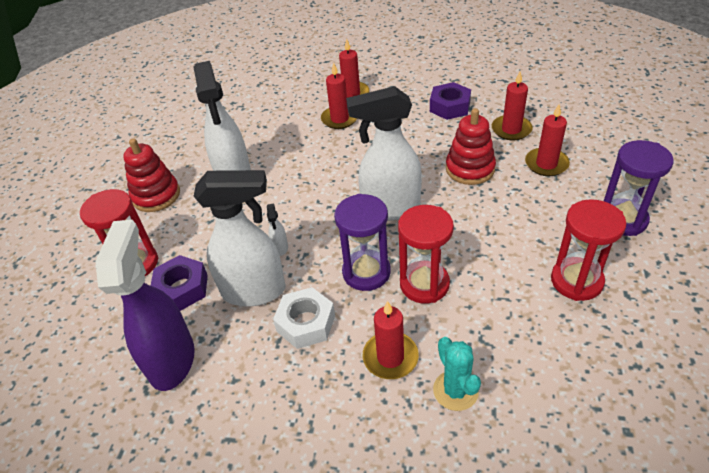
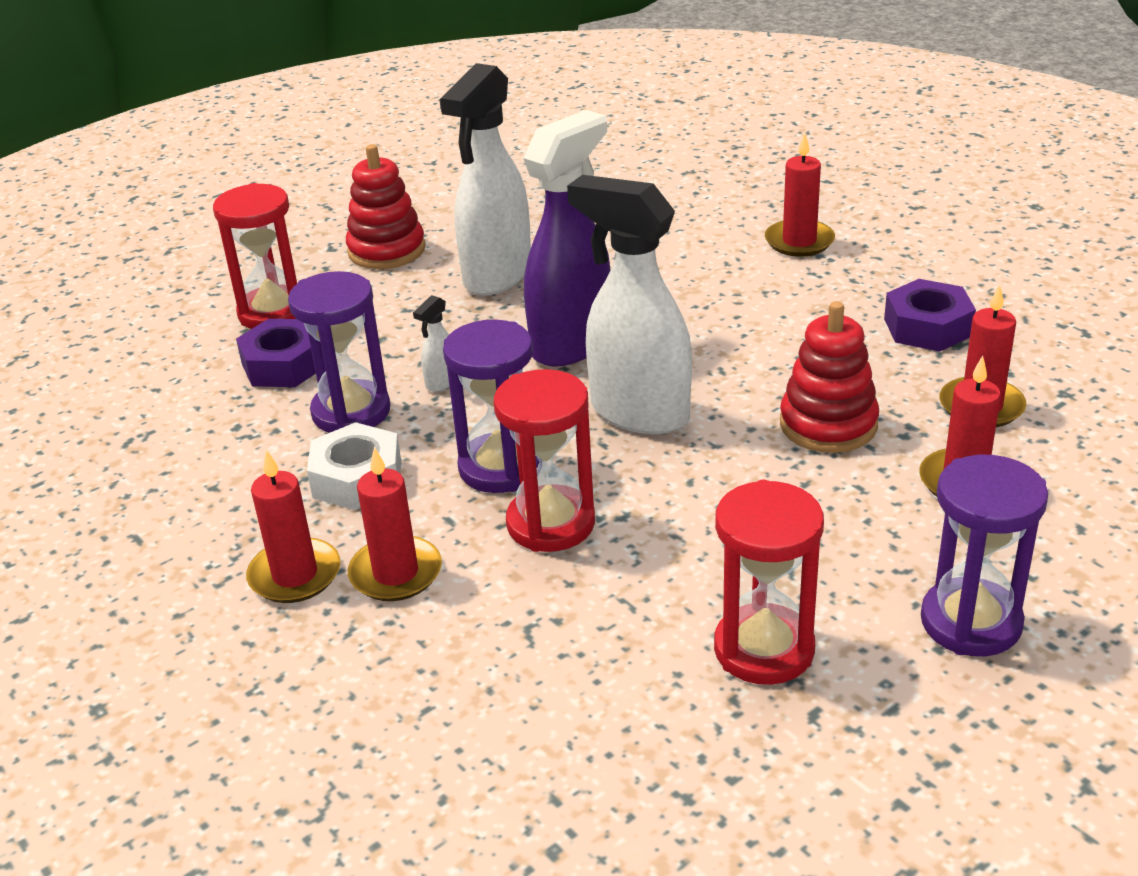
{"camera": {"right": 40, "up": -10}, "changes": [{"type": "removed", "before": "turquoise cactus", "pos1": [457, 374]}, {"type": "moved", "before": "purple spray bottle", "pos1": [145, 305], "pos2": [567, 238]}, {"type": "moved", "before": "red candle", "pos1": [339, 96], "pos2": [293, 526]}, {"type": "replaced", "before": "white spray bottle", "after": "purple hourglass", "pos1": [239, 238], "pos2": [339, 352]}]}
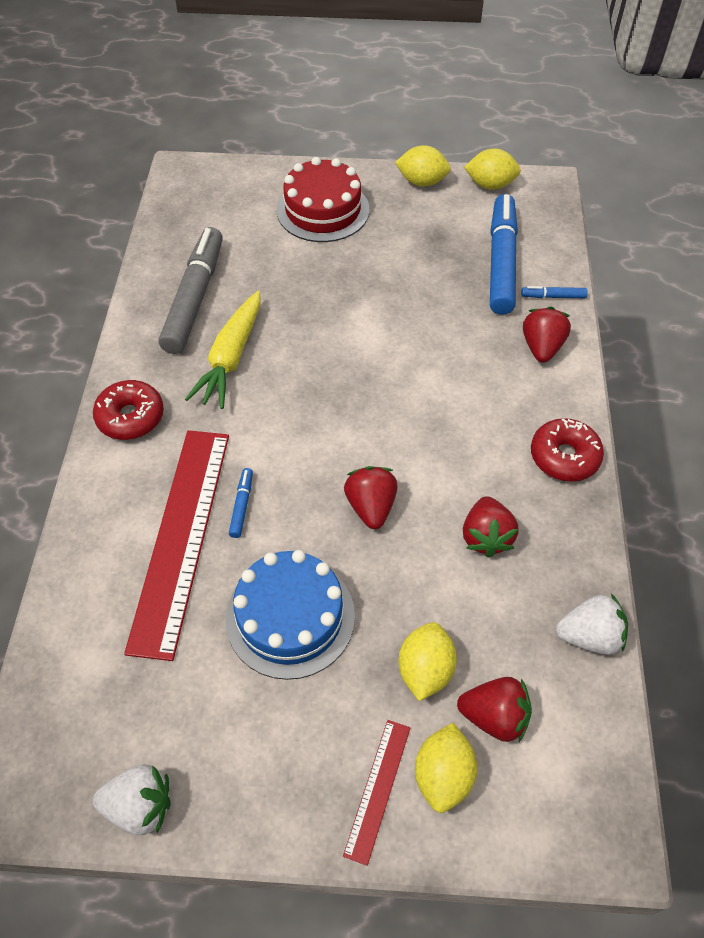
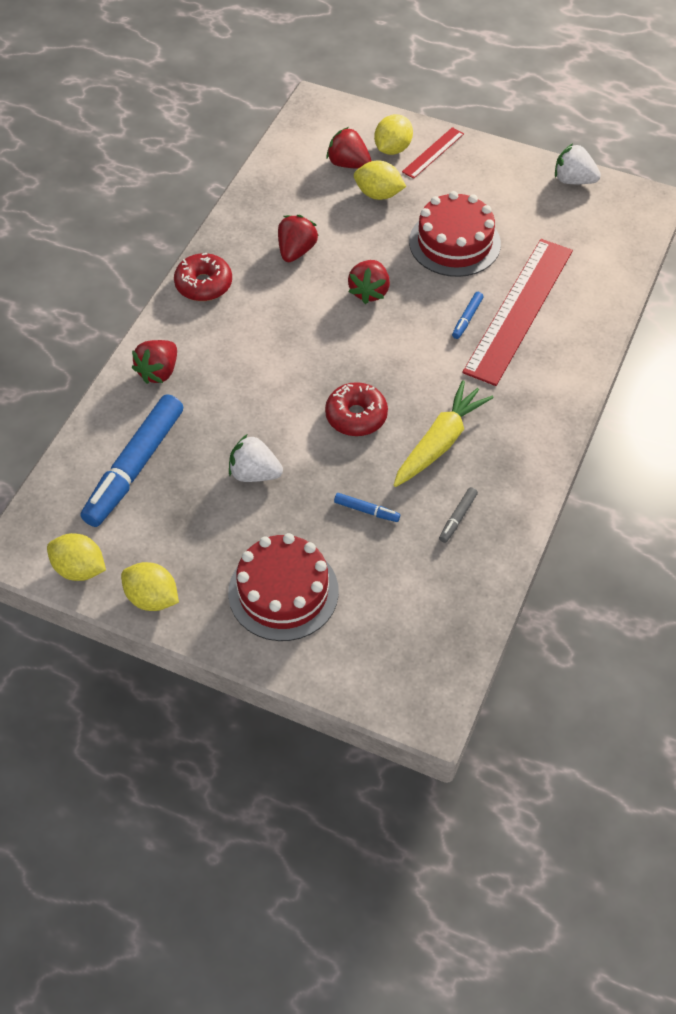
{"camera": {"right": -160, "up": 0}, "changes": [{"type": "moved", "before": "red donut", "pos1": [128, 410], "pos2": [356, 409]}, {"type": "moved", "before": "blue marker", "pos1": [554, 292], "pos2": [367, 507]}, {"type": "moved", "before": "white strawberry", "pos1": [592, 624], "pos2": [256, 458]}, {"type": "recoloured", "before": "blue cake", "after": "red cake", "pos1": [290, 615], "pos2": [455, 234]}, {"type": "turned", "before": "yellow lemon", "pos1": [428, 661], "pos2": [380, 180], "turn": 75}, {"type": "resized", "before": "grey marker", "pos1": [191, 290], "pos2": [458, 515], "scale": 0.41}]}
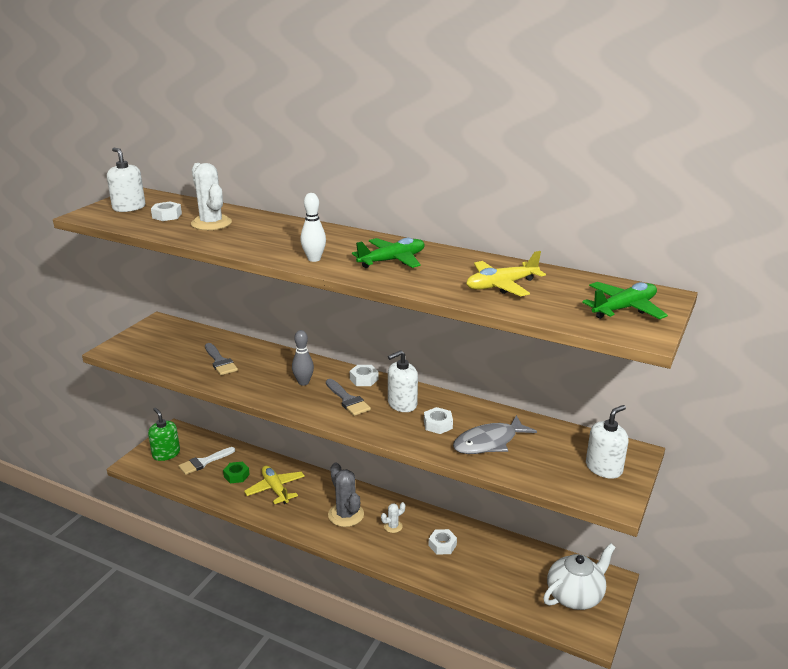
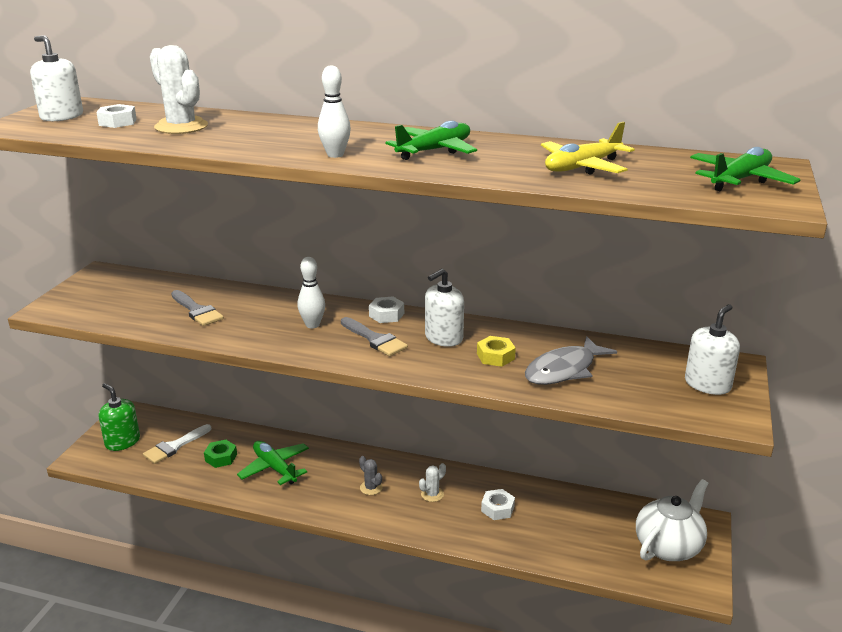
{"camera": {"right": -10, "up": 0}, "changes": [{"type": "recoloured", "before": "yellow plane", "after": "green plane", "pos1": [274, 485], "pos2": [273, 463]}, {"type": "recoloured", "before": "grey bowling pin", "after": "white bowling pin", "pos1": [303, 358], "pos2": [311, 292]}, {"type": "recoloured", "before": "white nut", "after": "yellow nut", "pos1": [438, 420], "pos2": [496, 351]}, {"type": "resized", "before": "grey cactus", "pos1": [346, 495], "pos2": [371, 475], "scale": 0.51}]}
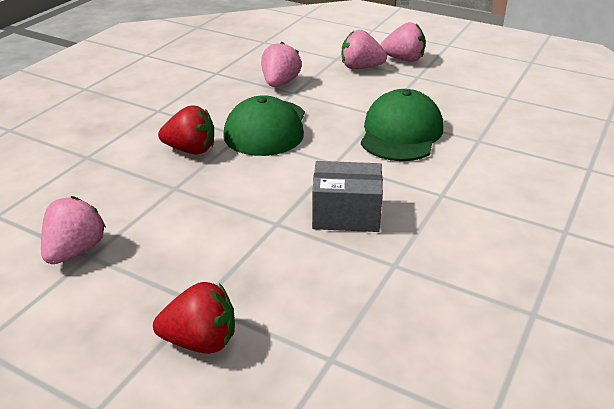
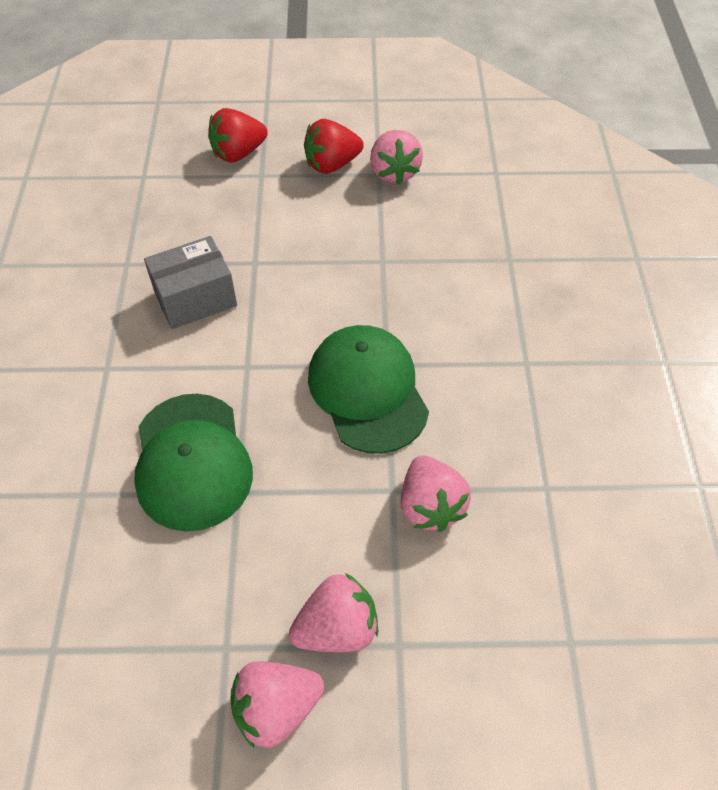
{"camera": {"right": 150, "up": 20}, "changes": [{"type": "moved", "before": "red strawberry", "pos1": [186, 129], "pos2": [334, 146]}]}
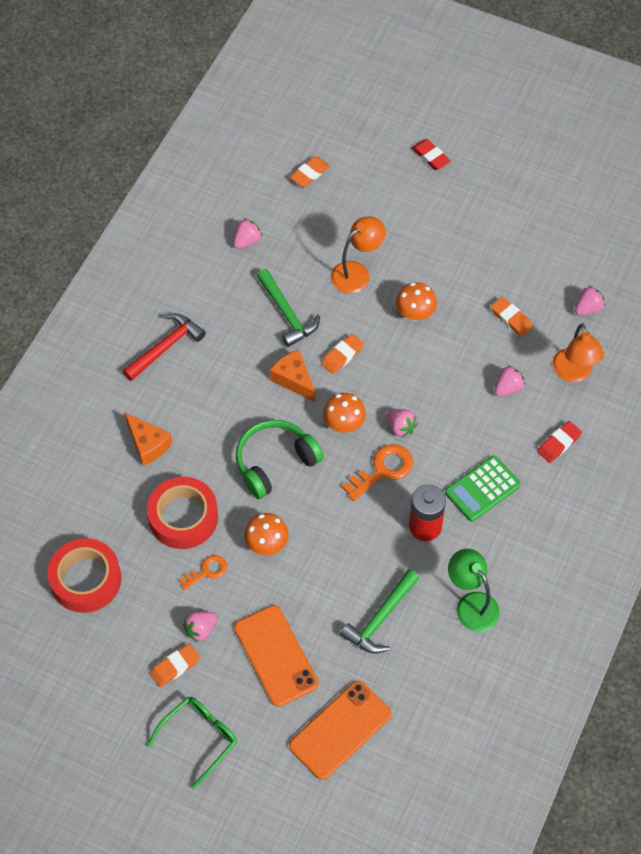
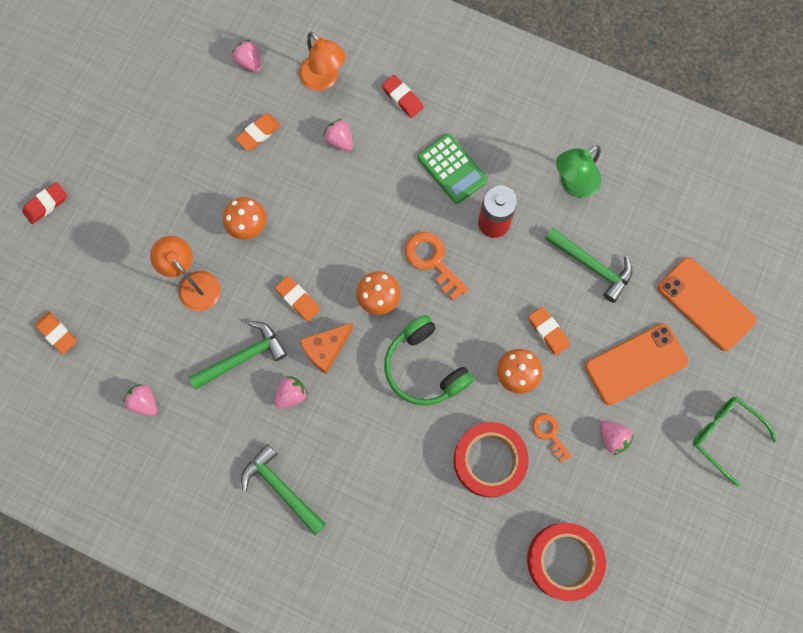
{"camera": {"right": -90, "up": 15}, "changes": [{"type": "removed", "before": "orange cheese", "pos1": [148, 439]}, {"type": "moved", "before": "orange eraser", "pos1": [175, 665], "pos2": [549, 331]}, {"type": "moved", "before": "pink strawberry", "pos1": [402, 423], "pos2": [291, 392]}, {"type": "recoloured", "before": "red hammer", "after": "green hammer", "pos1": [164, 347], "pos2": [283, 489]}, {"type": "turned", "before": "orange lamp", "pos1": [578, 352], "pos2": [322, 61], "turn": 60}]}
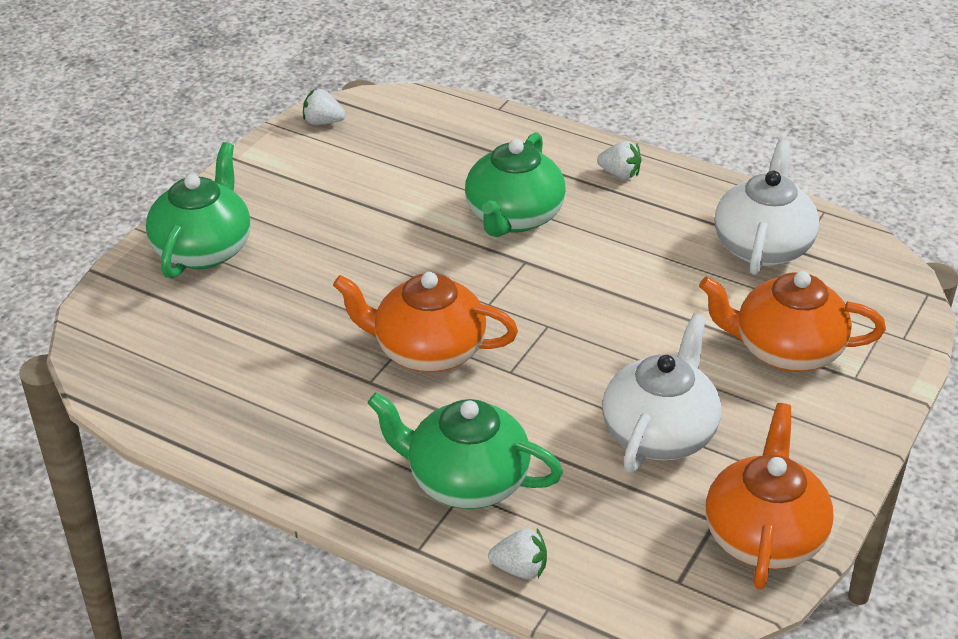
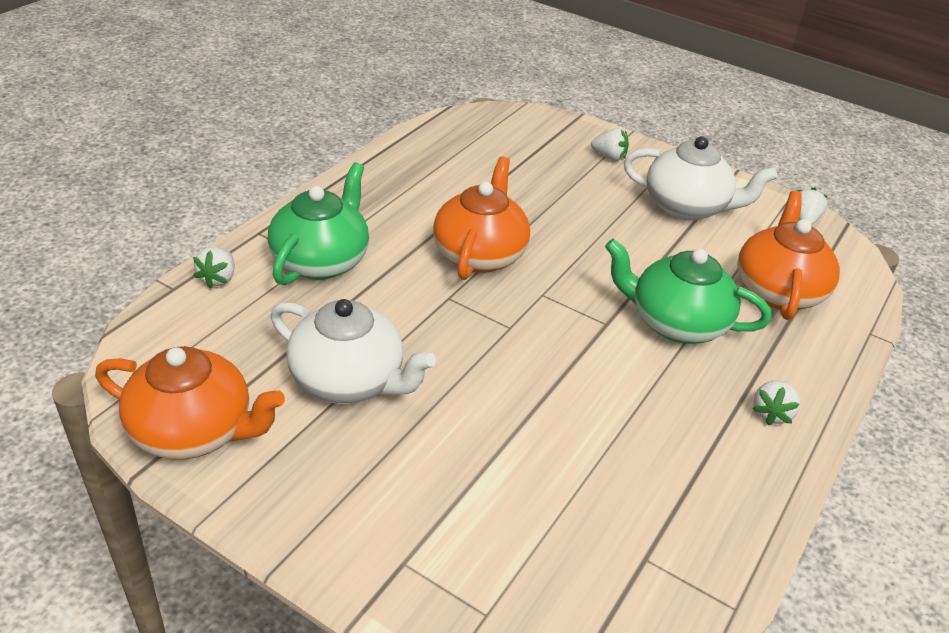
{"camera": {"right": 90, "up": 0}, "changes": [{"type": "moved", "before": "orange teapot", "pos1": [792, 321], "pos2": [788, 255]}, {"type": "moved", "before": "white teapot", "pos1": [767, 207], "pos2": [700, 178]}, {"type": "replaced", "before": "green teapot", "after": "white strawberry", "pos1": [198, 210], "pos2": [610, 144]}]}
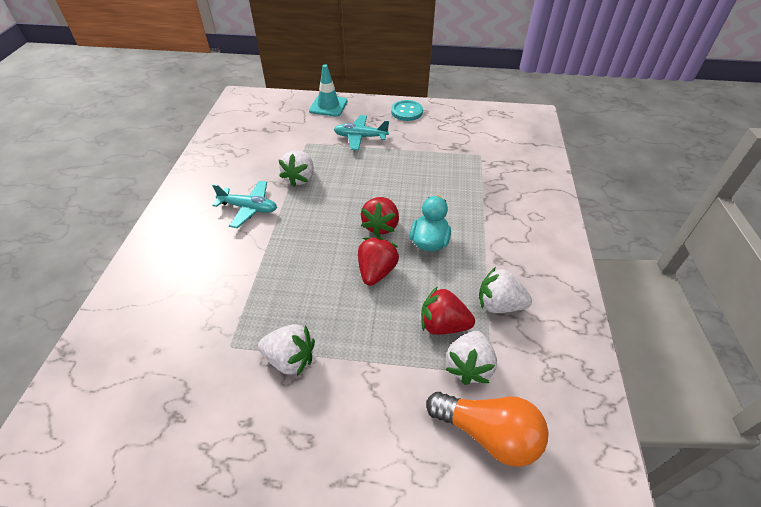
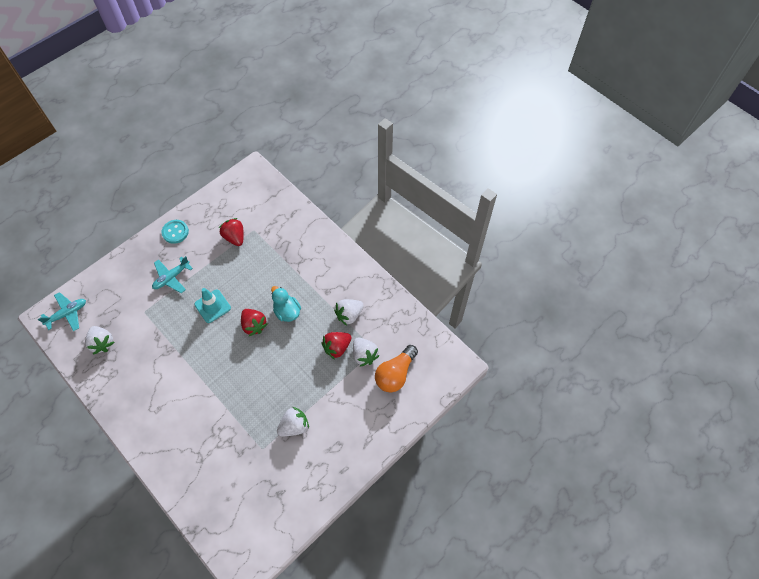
{"camera": {"right": -50, "up": 15}, "changes": [{"type": "moved", "before": "turquoise plane", "pos1": [244, 204], "pos2": [62, 311]}, {"type": "moved", "before": "white strawberry", "pos1": [296, 169], "pos2": [99, 340]}, {"type": "moved", "before": "turquoise traffic cone", "pos1": [328, 91], "pos2": [212, 305]}, {"type": "moved", "before": "red strawberry", "pos1": [378, 261], "pos2": [231, 232]}, {"type": "turned", "before": "orange light bulb", "pos1": [487, 429], "pos2": [396, 369], "turn": 150}]}
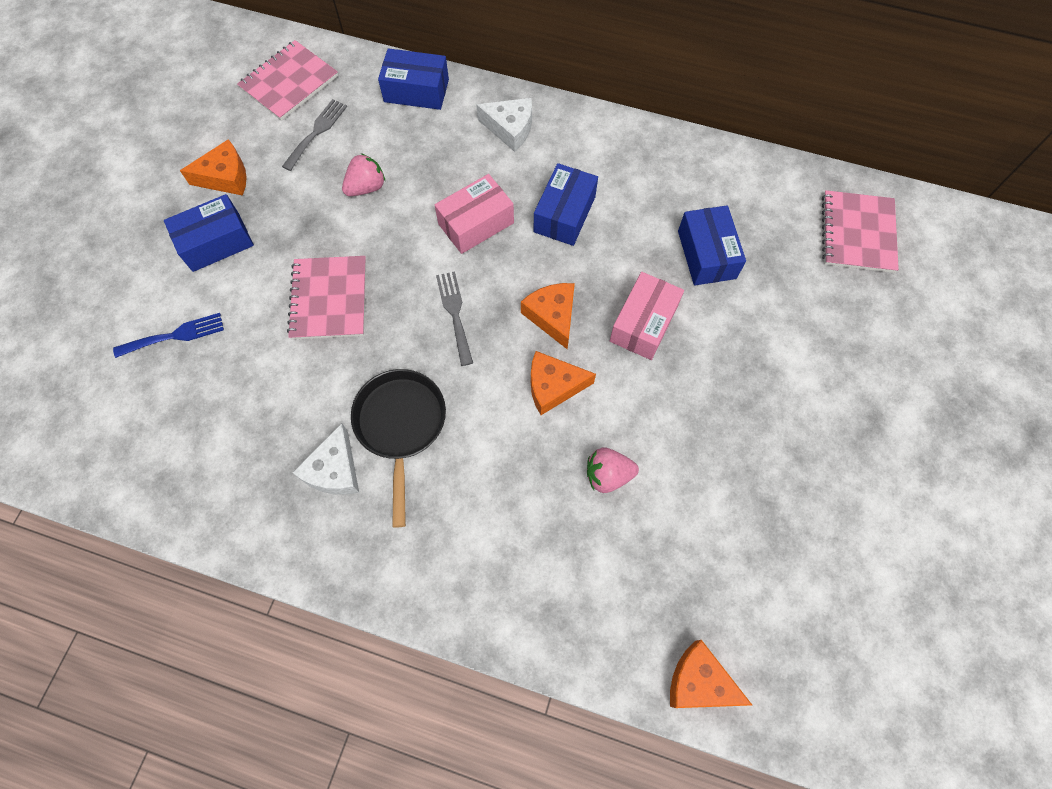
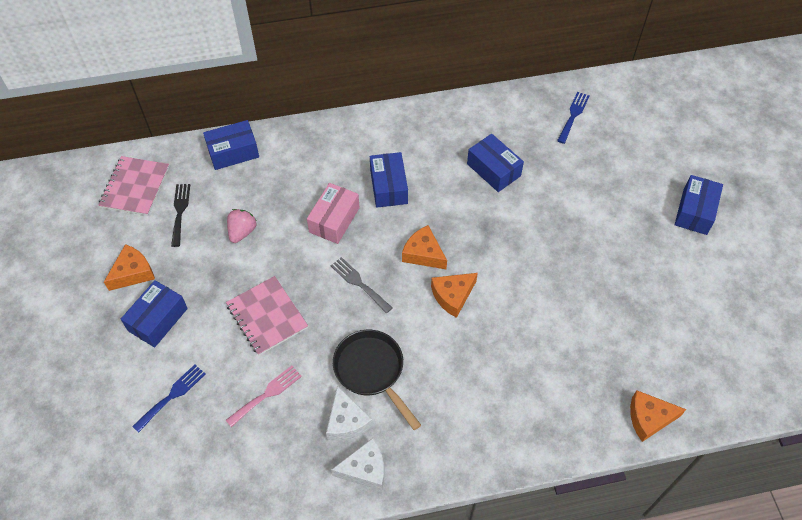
{"camera": {"right": -30, "up": -10}, "changes": [{"type": "removed", "before": "pink strawberry", "pos1": [613, 470]}, {"type": "removed", "before": "pink box", "pos1": [647, 316]}, {"type": "added", "after": "pink fork", "pos2": [264, 396]}, {"type": "added", "after": "blue box", "pos2": [699, 205]}, {"type": "moved", "before": "white cheese", "pos1": [504, 125], "pos2": [357, 464]}, {"type": "replaced", "before": "pink notebook", "after": "blue fork", "pos1": [860, 231], "pos2": [573, 118]}, {"type": "recoloured", "before": "grey fork", "after": "black fork", "pos1": [314, 135], "pos2": [180, 215]}]}
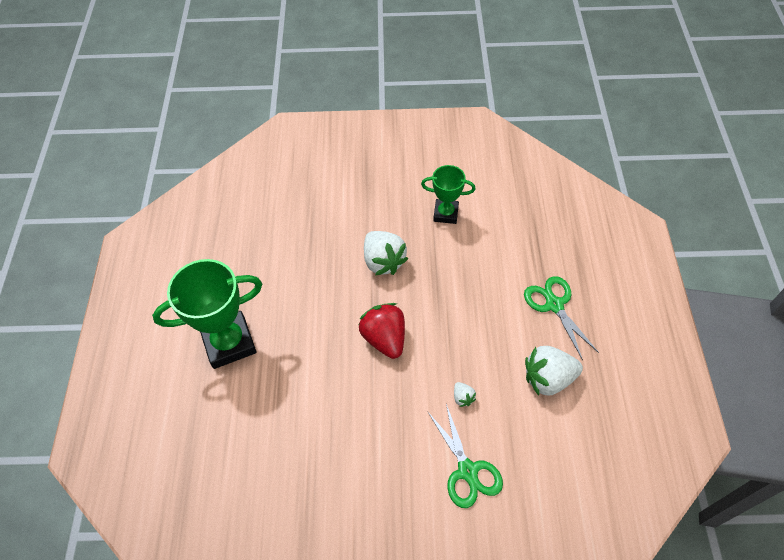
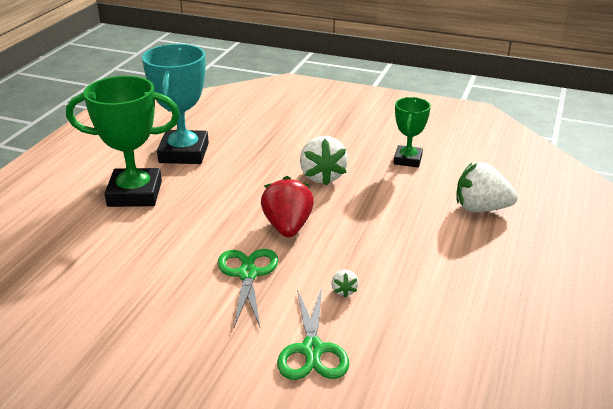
{"camera": {"right": 20, "up": -25}, "changes": [{"type": "added", "after": "turquoise trophy", "pos2": [175, 104]}, {"type": "moved", "before": "green scissors", "pos1": [561, 318], "pos2": [247, 288]}, {"type": "moved", "before": "white strawberry", "pos1": [554, 371], "pos2": [487, 187]}, {"type": "turned", "before": "green trophy", "pos1": [448, 194], "pos2": [412, 132], "turn": 75}]}
